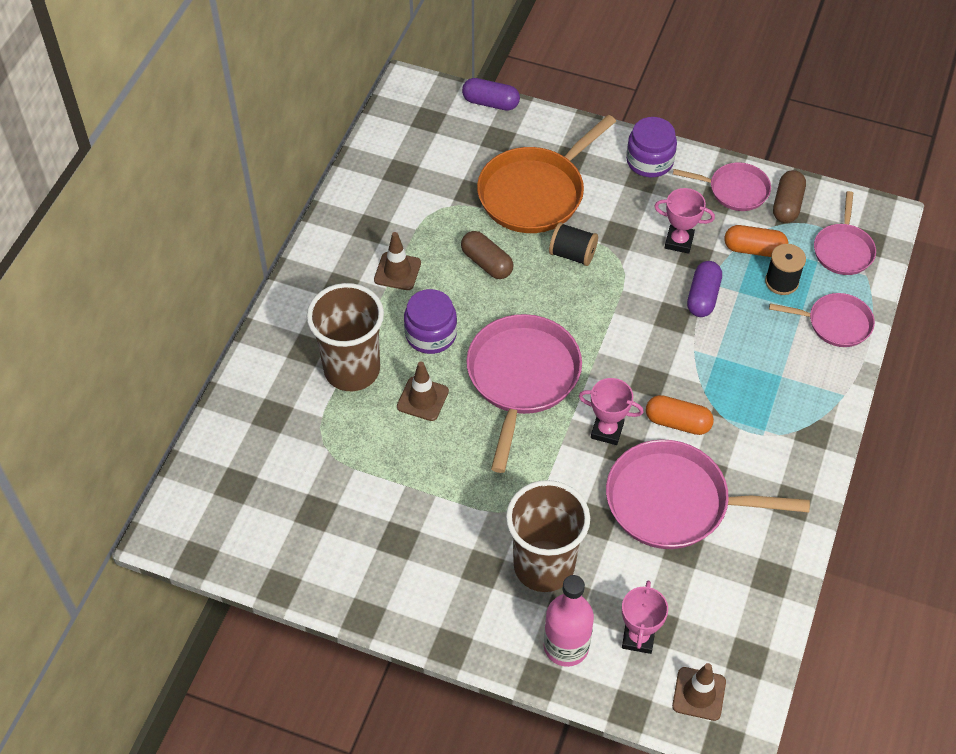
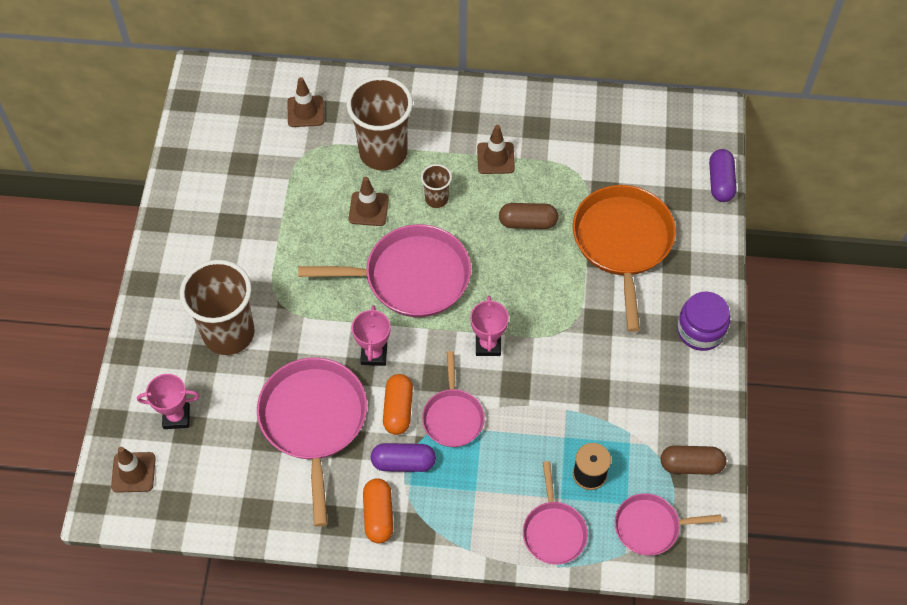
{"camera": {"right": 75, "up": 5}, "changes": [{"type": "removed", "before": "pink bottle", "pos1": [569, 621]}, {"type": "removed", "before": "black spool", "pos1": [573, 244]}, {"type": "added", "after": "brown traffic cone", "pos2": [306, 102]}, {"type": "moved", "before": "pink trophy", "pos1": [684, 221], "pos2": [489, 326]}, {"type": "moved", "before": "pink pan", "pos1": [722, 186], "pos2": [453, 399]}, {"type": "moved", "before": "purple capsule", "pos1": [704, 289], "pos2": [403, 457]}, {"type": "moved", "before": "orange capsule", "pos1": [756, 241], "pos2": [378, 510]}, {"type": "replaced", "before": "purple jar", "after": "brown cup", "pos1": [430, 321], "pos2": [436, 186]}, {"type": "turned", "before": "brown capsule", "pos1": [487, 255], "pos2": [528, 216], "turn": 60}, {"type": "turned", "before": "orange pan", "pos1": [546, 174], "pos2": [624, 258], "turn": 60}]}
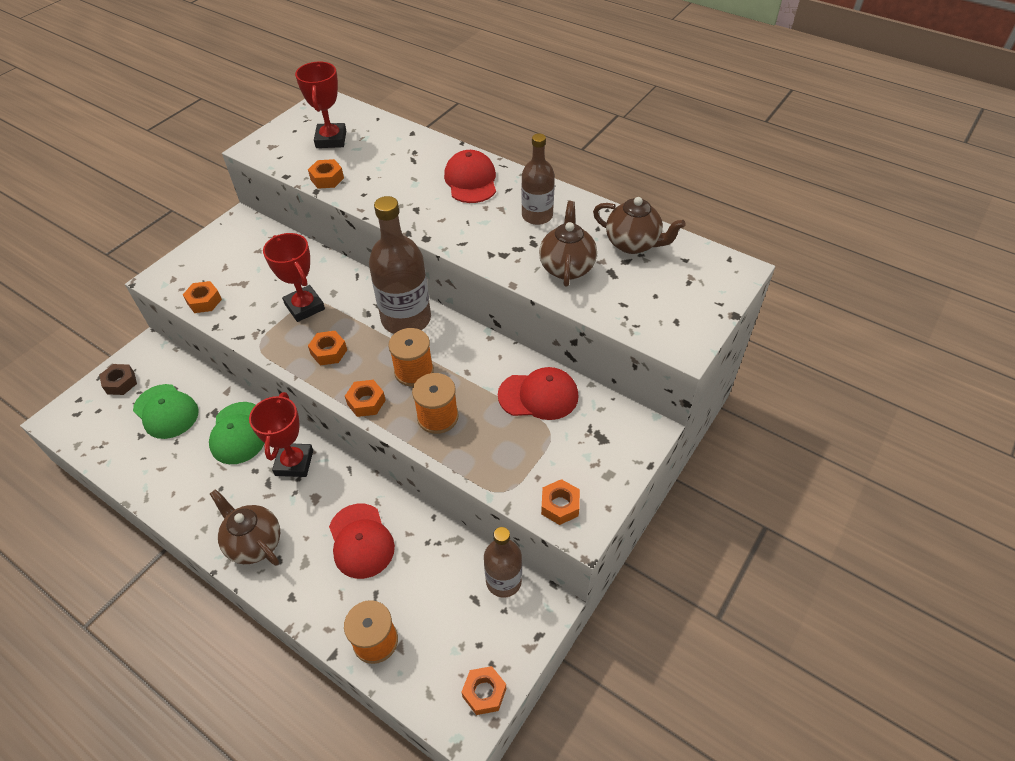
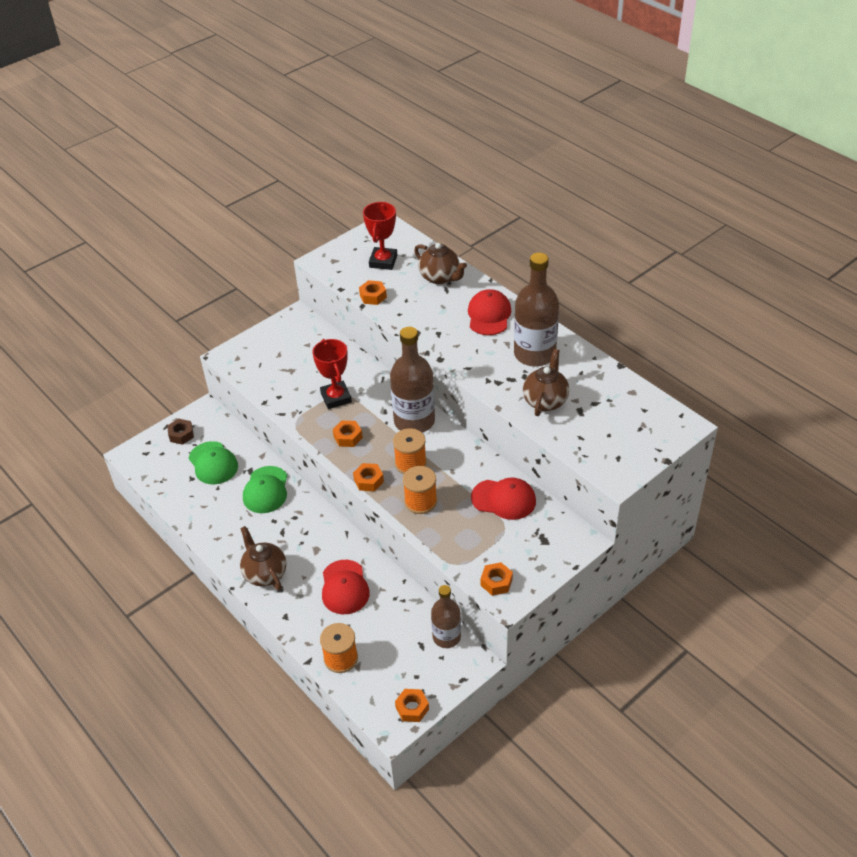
{"camera": {"right": 15, "up": -5}, "changes": [{"type": "removed", "before": "orange nut", "pos1": [202, 297]}, {"type": "removed", "before": "red trophy", "pos1": [281, 434]}, {"type": "moved", "before": "brown teapot", "pos1": [639, 225], "pos2": [440, 263]}, {"type": "resized", "before": "brown bottle", "pos1": [538, 179], "pos2": [536, 310], "scale": 1.61}]}
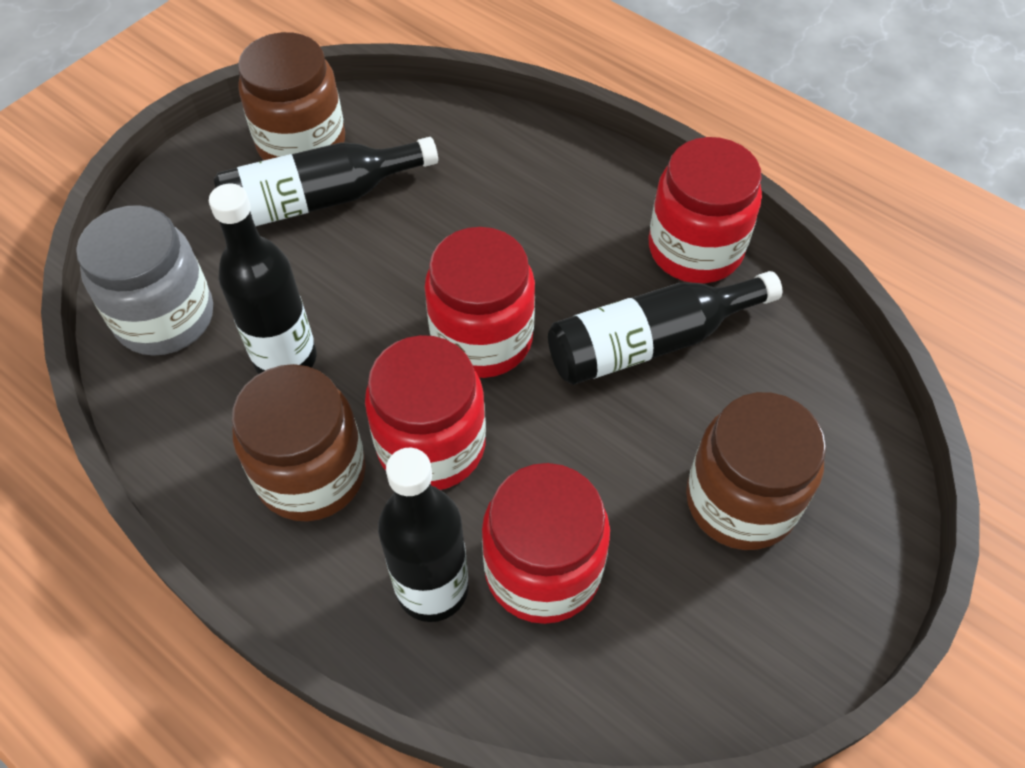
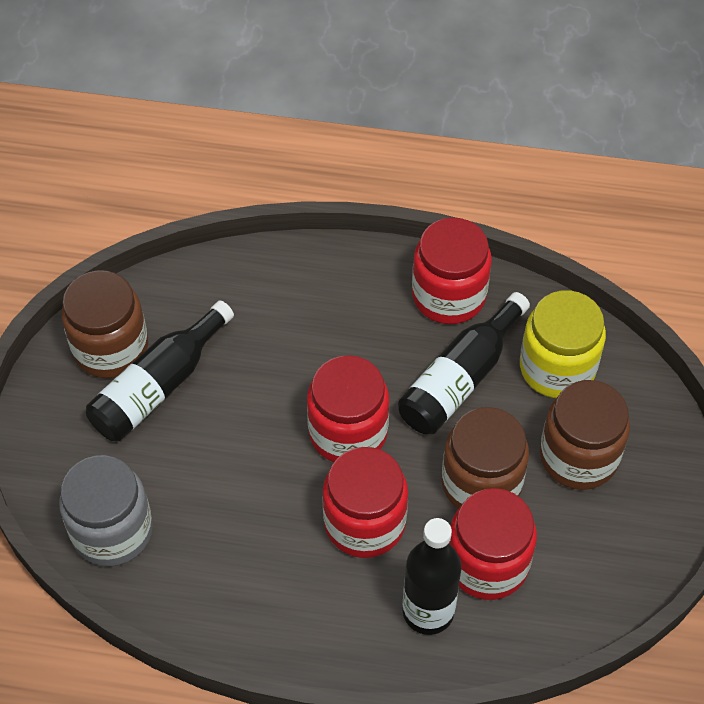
{"camera": {"right": -30, "up": 0}, "changes": [{"type": "removed", "before": "black bottle", "pos1": [263, 278]}, {"type": "added", "after": "yellow jar", "pos2": [563, 344]}, {"type": "moved", "before": "brown jar", "pos1": [299, 443], "pos2": [485, 458]}]}
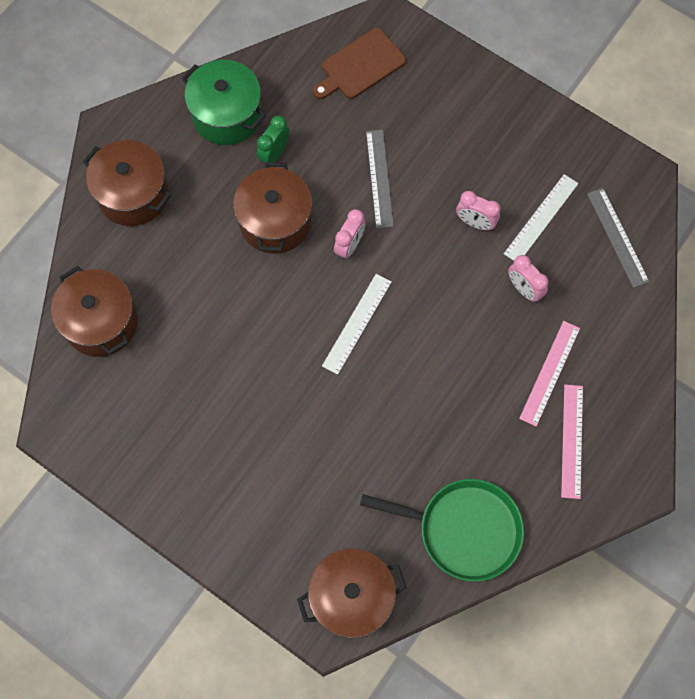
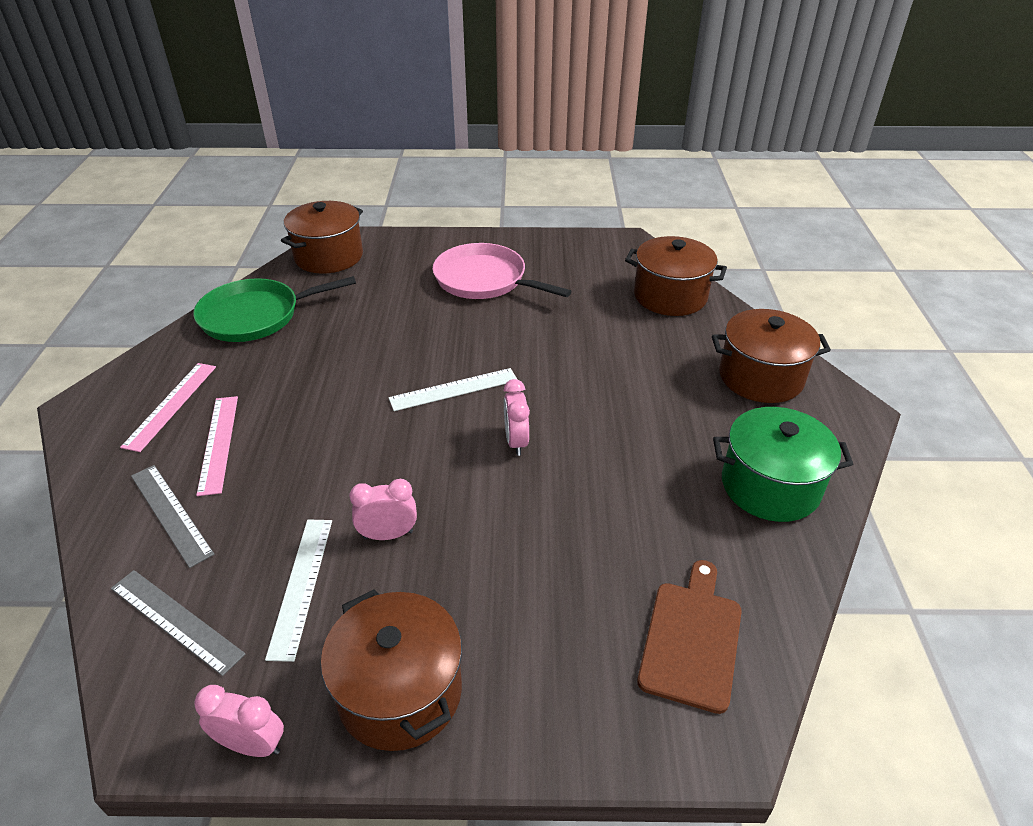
{"camera": {"right": 145, "up": -30}, "changes": [{"type": "removed", "before": "green clock", "pos1": [273, 141]}, {"type": "added", "after": "pink pan", "pos2": [502, 271]}, {"type": "moved", "before": "brown pot", "pos1": [272, 208], "pos2": [391, 670]}, {"type": "moved", "before": "grey ruler", "pos1": [380, 179], "pos2": [172, 516]}, {"type": "moved", "before": "pink clock", "pos1": [528, 278], "pos2": [239, 721]}, {"type": "turned", "before": "white ruler", "pos1": [357, 324], "pos2": [453, 389], "turn": 75}, {"type": "turned", "before": "pink ruler", "pos1": [572, 442], "pos2": [168, 407], "turn": 45}]}
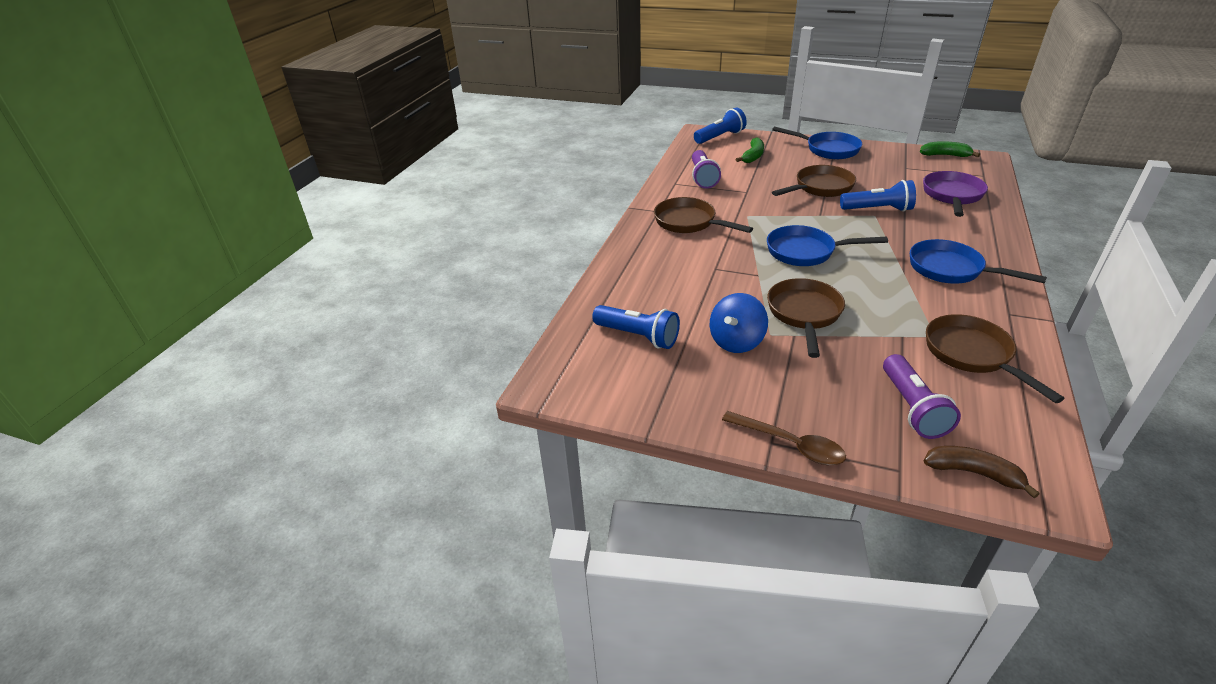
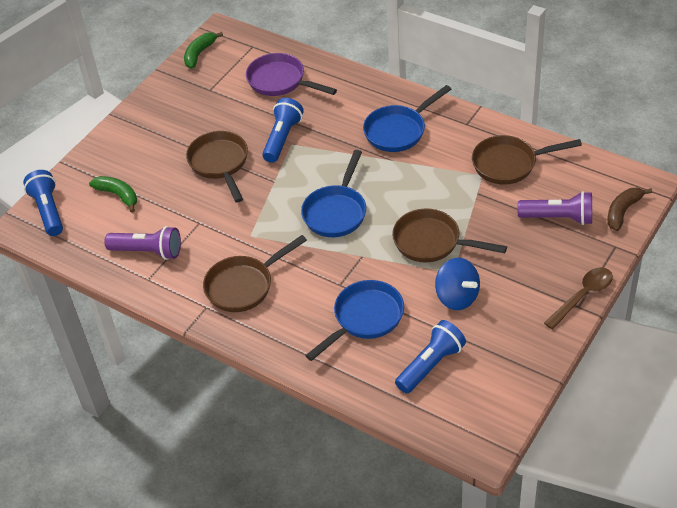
{"camera": {"right": -75, "up": 10}, "changes": [{"type": "moved", "before": "blue pan", "pos1": [817, 142], "pos2": [354, 320]}]}
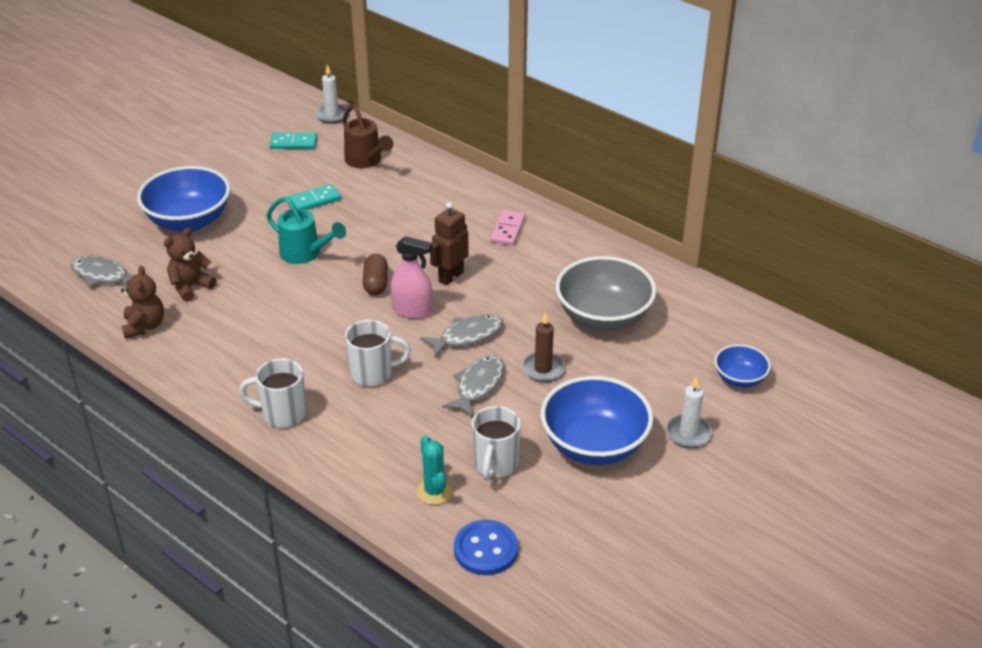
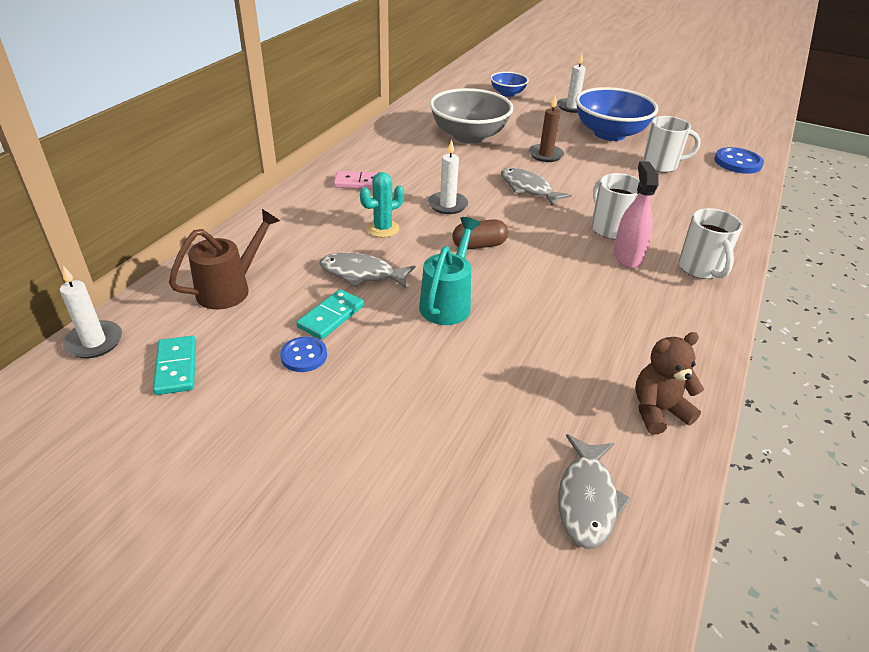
{"camera": {"right": -105, "up": 0}, "changes": [{"type": "removed", "before": "blue bowl", "pos1": [183, 199]}, {"type": "removed", "before": "brown teddy bear", "pos1": [190, 265]}, {"type": "added", "after": "blue button", "pos2": [303, 354]}, {"type": "moved", "before": "pink spray bottle", "pos1": [412, 277], "pos2": [636, 215]}, {"type": "moved", "before": "turquoise cactus", "pos1": [434, 470], "pos2": [382, 205]}, {"type": "moved", "before": "grey fish", "pos1": [473, 386], "pos2": [368, 270]}, {"type": "replaced", "before": "brown robot", "after": "white candle", "pos1": [449, 243], "pos2": [448, 177]}, {"type": "turned", "before": "turquoise domino", "pos1": [314, 197], "pos2": [330, 314], "turn": 75}]}
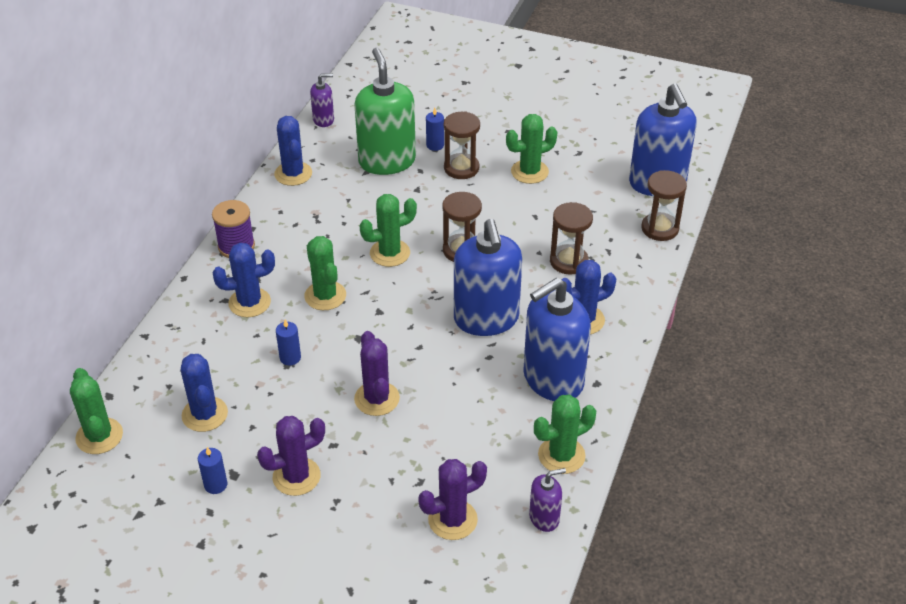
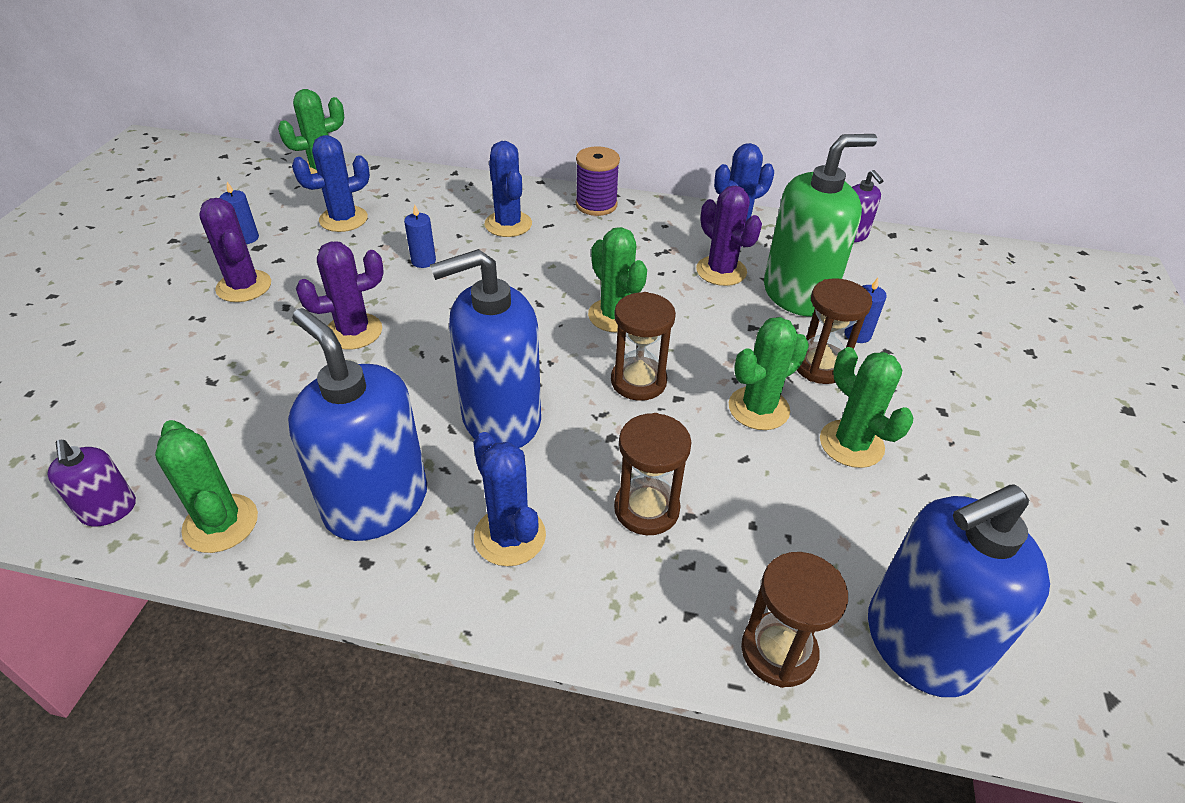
{"camera": {"right": 80, "up": 0}, "changes": [{"type": "moved", "before": "green cactus", "pos1": [325, 273], "pos2": [768, 373]}, {"type": "moved", "before": "purple cactus", "pos1": [452, 499], "pos2": [729, 236]}]}
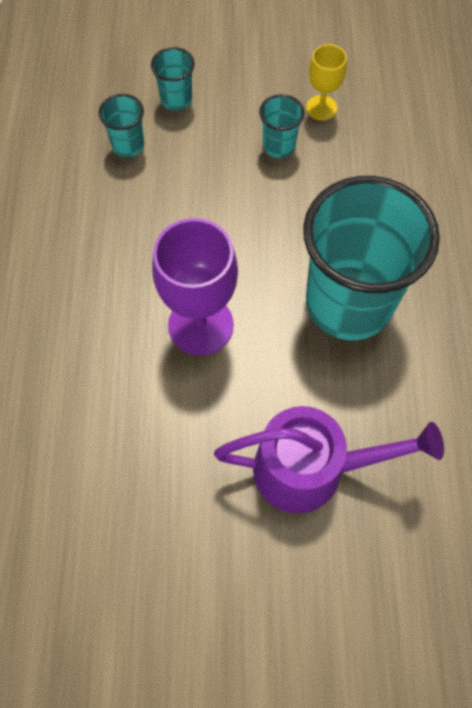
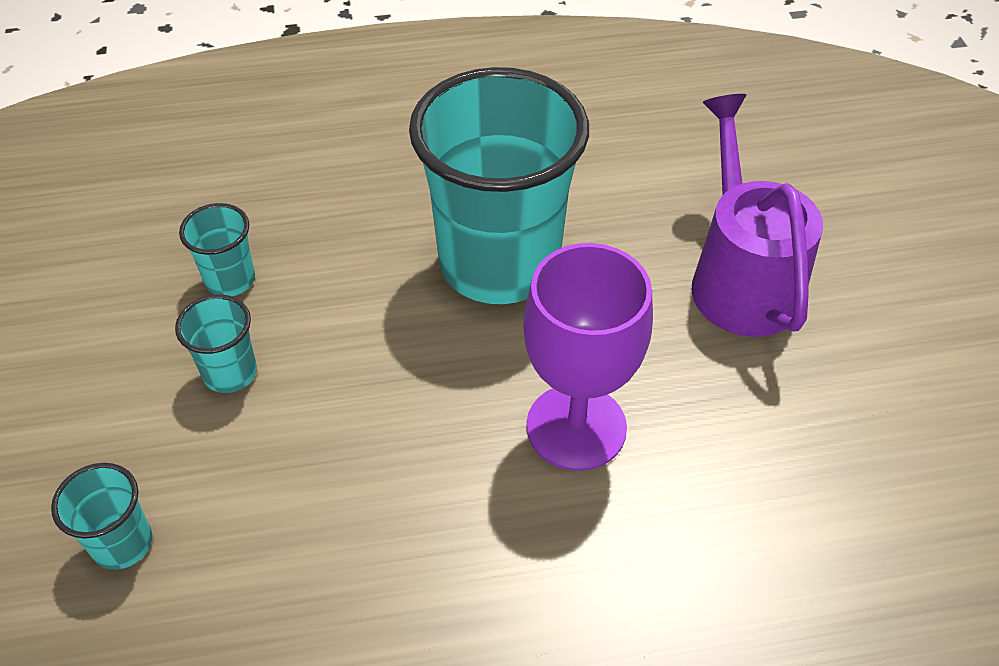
{"camera": {"right": -100, "up": -15}, "changes": [{"type": "removed", "before": "yellow goblet", "pos1": [326, 82]}, {"type": "moved", "before": "turquoise cup", "pos1": [121, 125], "pos2": [217, 249]}]}
